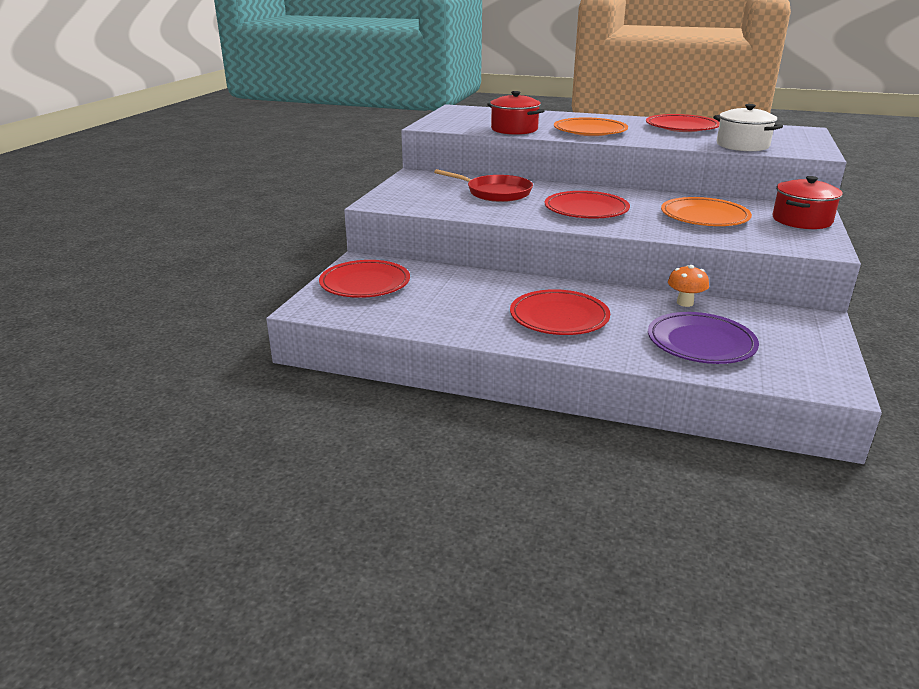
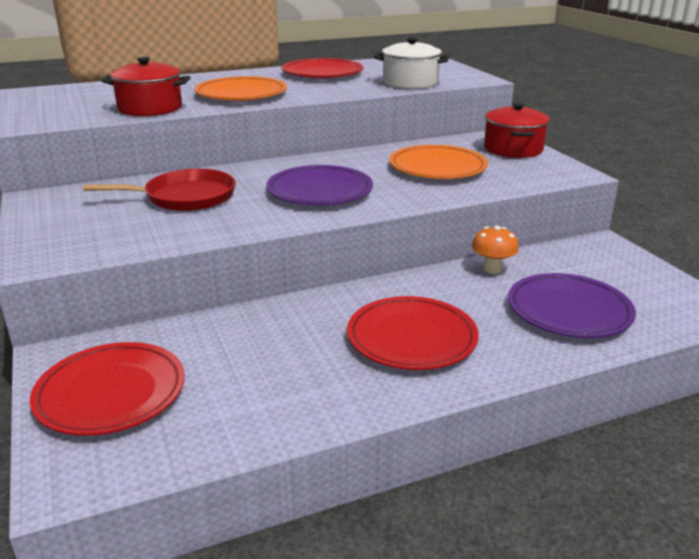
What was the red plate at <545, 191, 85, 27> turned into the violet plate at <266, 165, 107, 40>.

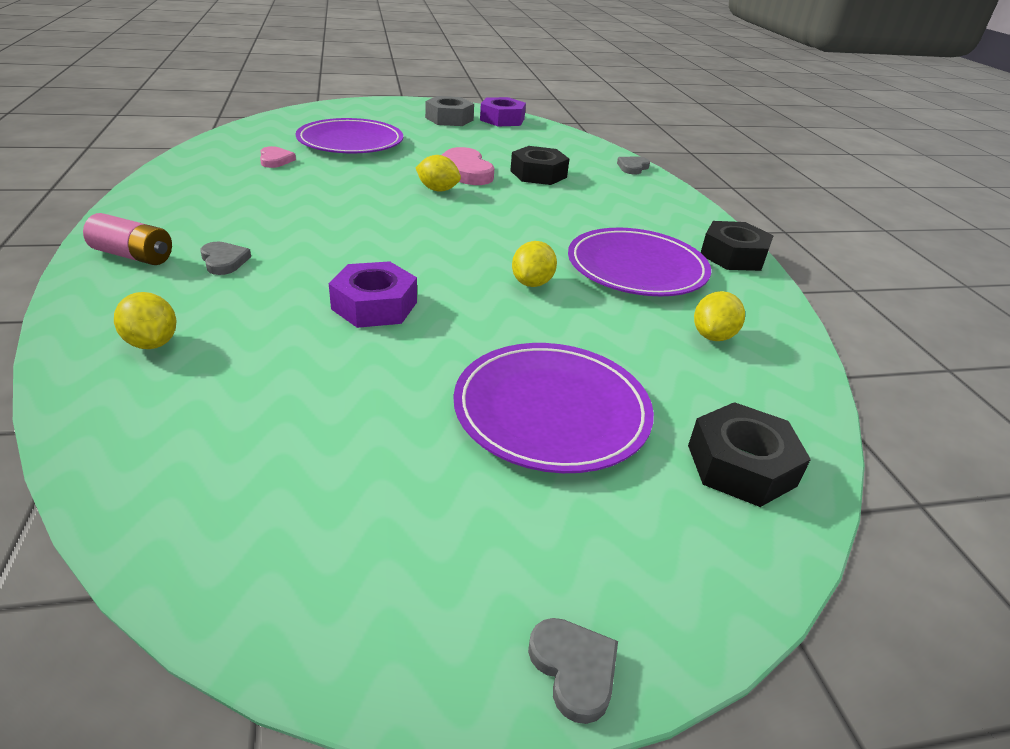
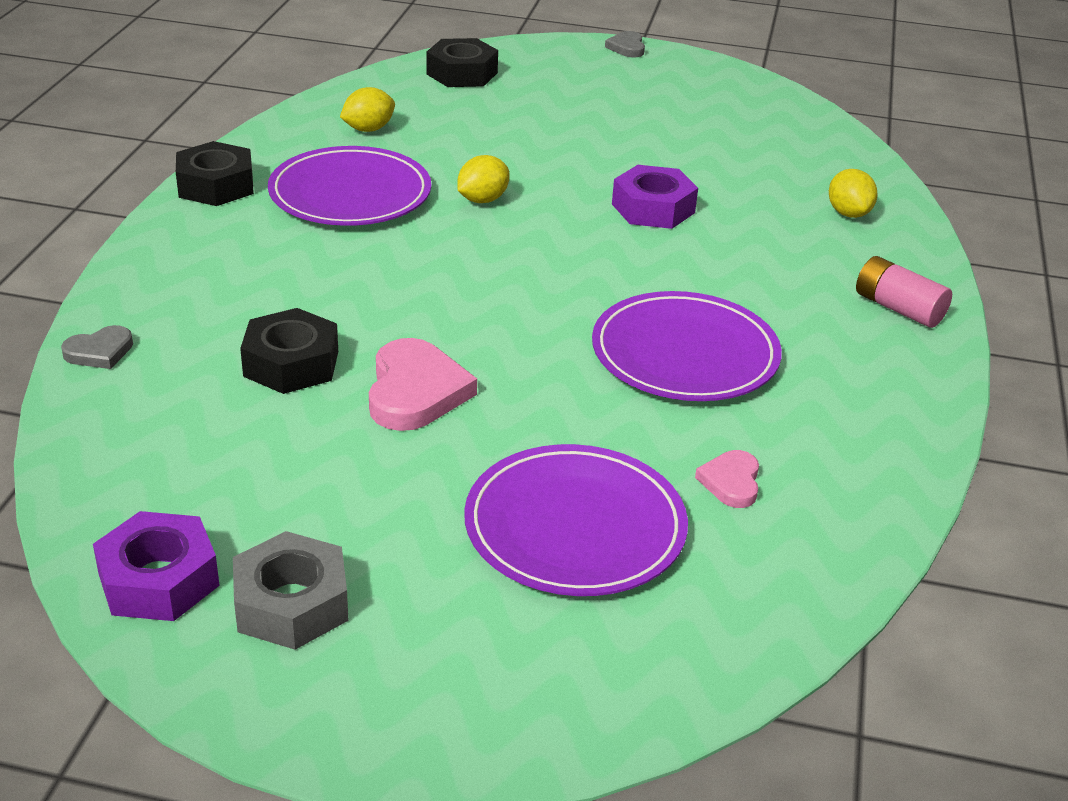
The second view lost the ash-grey love heart at <200, 242, 51, 33>. The second view lost the golden citrus fruit at <416, 155, 45, 37>. The violet plate ended up elsewhere, having gone from <453, 343, 201, 130> to <592, 291, 190, 110>.

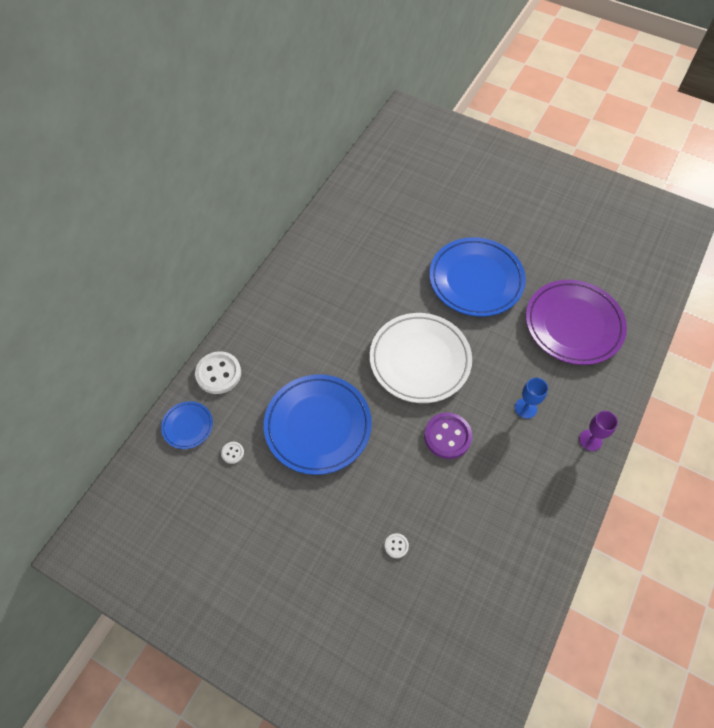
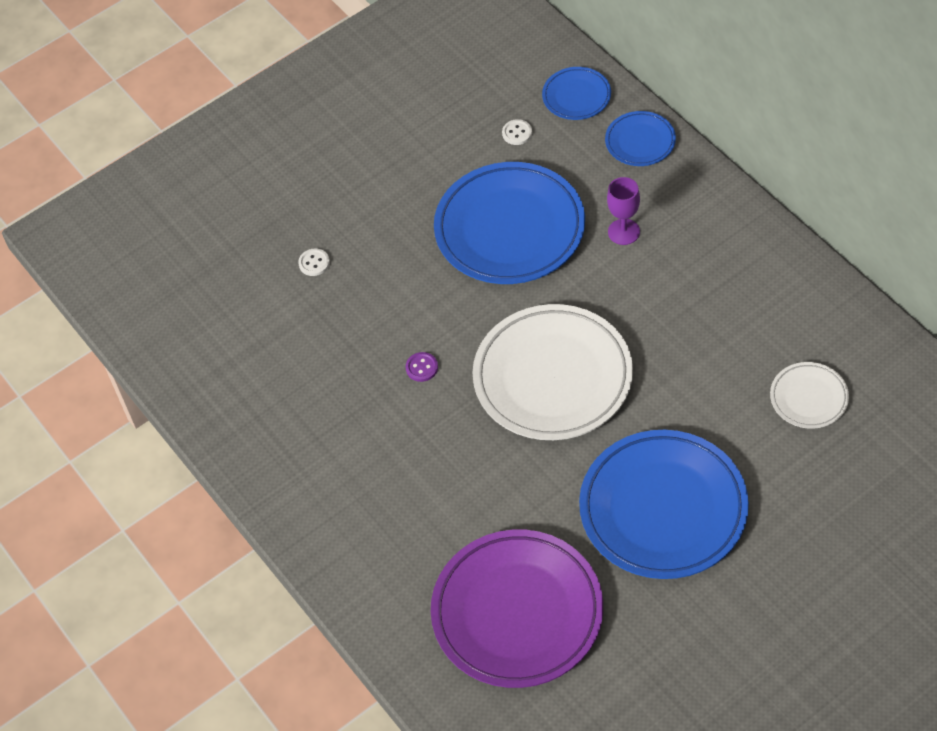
Where the pure white shirt button stood at <195, 351, 46, 43>, the royal blue plate came to stand at <605, 111, 71, 55>. The size of the violet shirt button at <424, 412, 48, 47> changed by a factor of 0.47. The second view lost the royal blue wine glass at <515, 378, 33, 41>. The violet wine glass ended up elsewhere, having gone from <579, 411, 39, 40> to <607, 177, 33, 68>. The second view gained the pure white plate at <770, 362, 79, 67>.

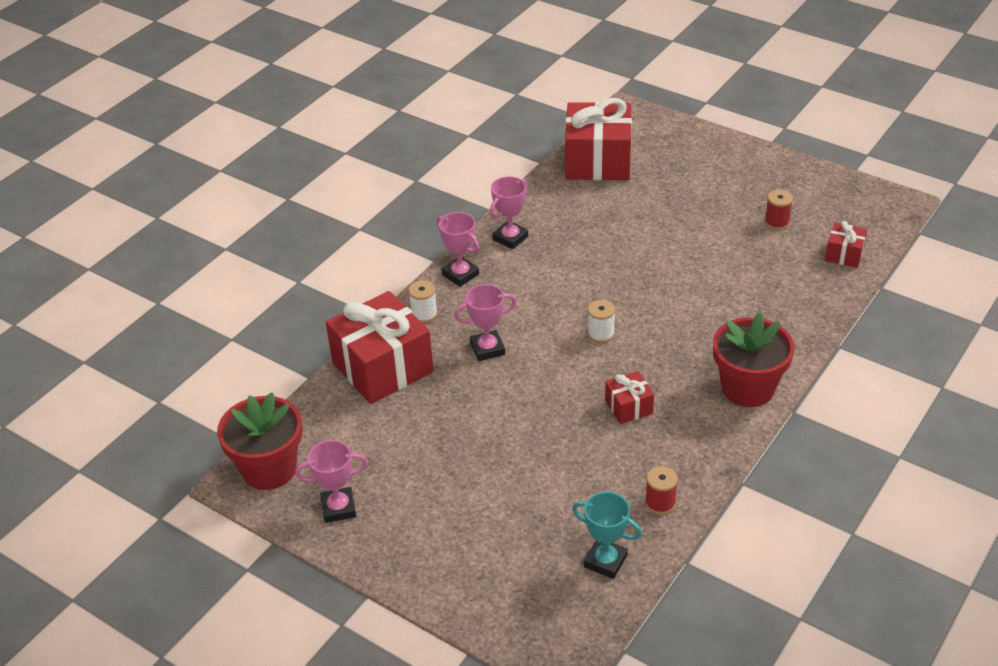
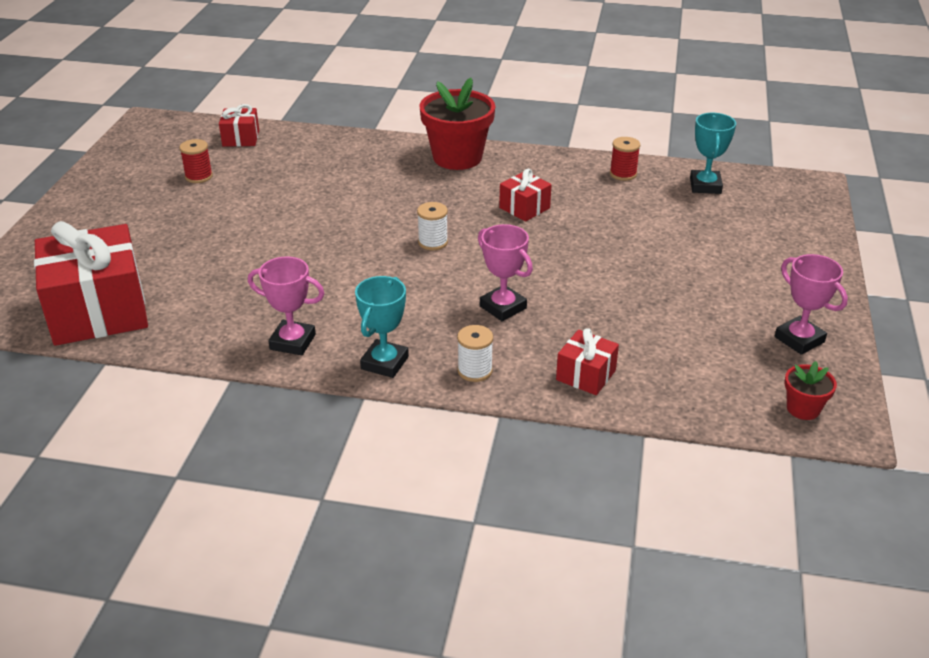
The size of the red potted plant at <217, 392, 85, 98> changed by a factor of 0.48. The size of the red wrapped gift at <326, 291, 108, 113> changed by a factor of 0.47. What was the pink trophy at <437, 212, 43, 75> turned into the teal trophy at <355, 276, 54, 102>.

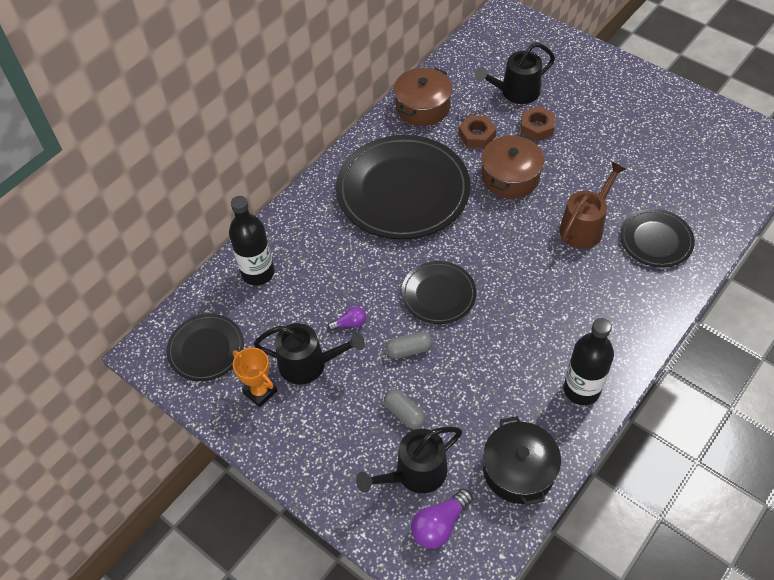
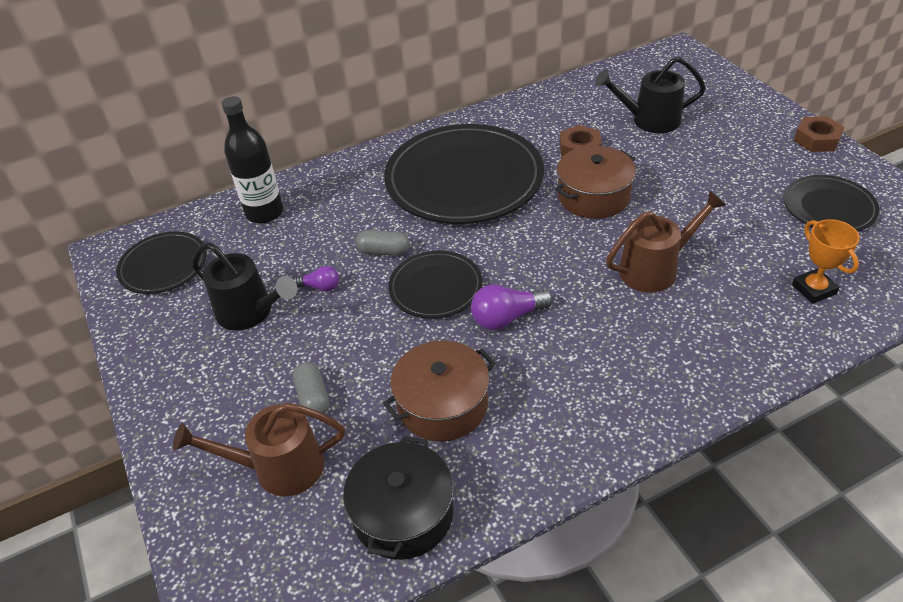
The bright orange trophy ended up elsewhere, having gone from <232, 347, 45, 60> to <792, 219, 68, 85>. What was the black sprinkling can at <356, 427, 106, 66> turned into the dark brown sprinkling can at <173, 403, 172, 93>. The ash-grey pill shape ended up elsewhere, having gone from <386, 331, 46, 28> to <356, 230, 54, 26>. The dark brown stockpot ended up elsewhere, having gone from <394, 68, 58, 58> to <383, 340, 113, 102>. The violet bulb ended up elsewhere, having gone from <411, 489, 62, 60> to <471, 284, 82, 46>. The dark brown hex nut ended up elsewhere, having gone from <521, 106, 34, 35> to <794, 116, 50, 36>. The second view lost the black flask at <564, 318, 50, 87>. The black plate ended up elsewhere, having gone from <620, 209, 75, 59> to <783, 175, 96, 56>.

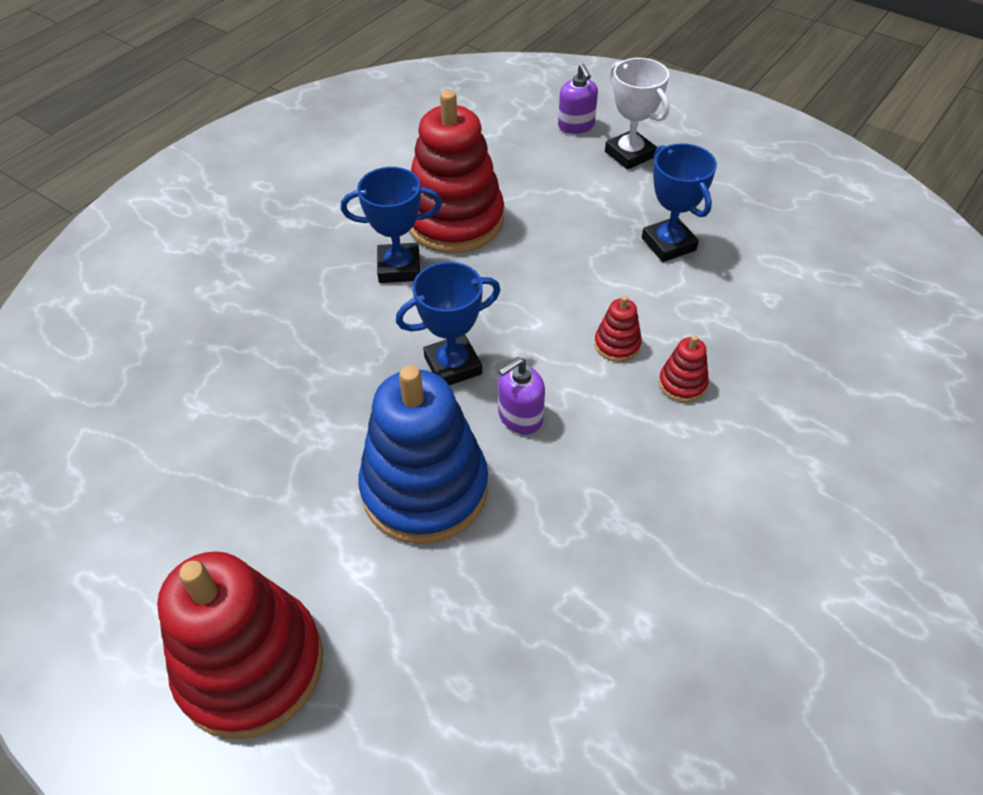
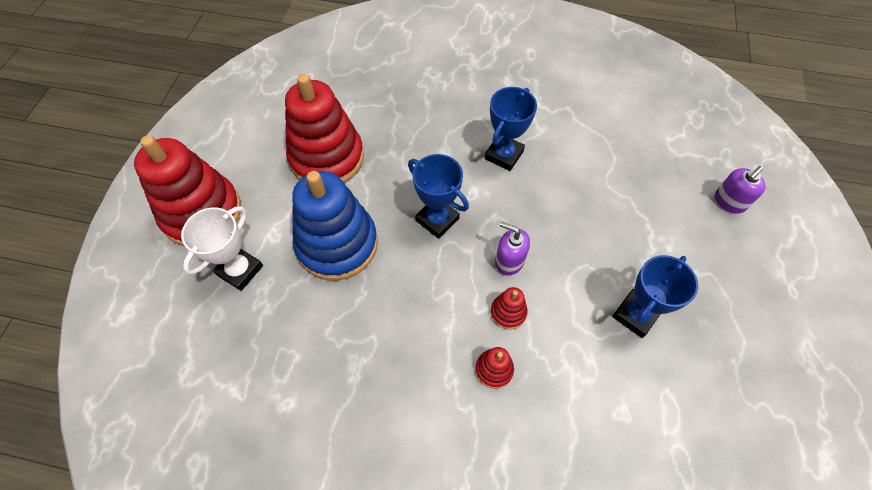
The royal blue trophy at <341, 167, 101, 116> ended up facing another way, 60 degrees clockwise from before. The red stacking toy ended up elsewhere, having gone from <409, 90, 95, 163> to <285, 74, 79, 109>. The violet soap dispenser ended up elsewhere, having gone from <498, 357, 47, 77> to <495, 222, 35, 54>. The pure white trophy ended up elsewhere, having gone from <605, 58, 64, 112> to <181, 206, 82, 85>.

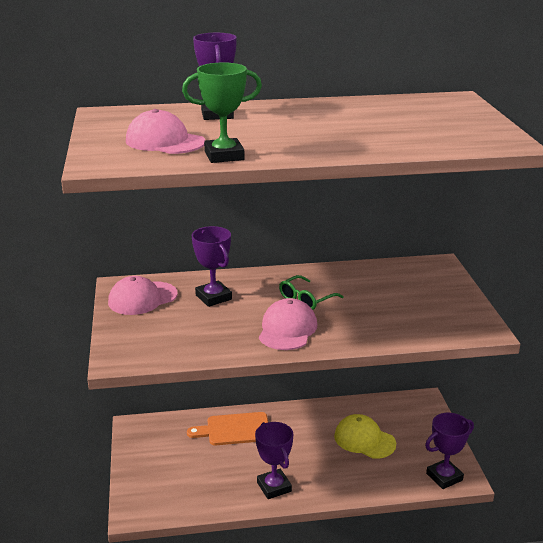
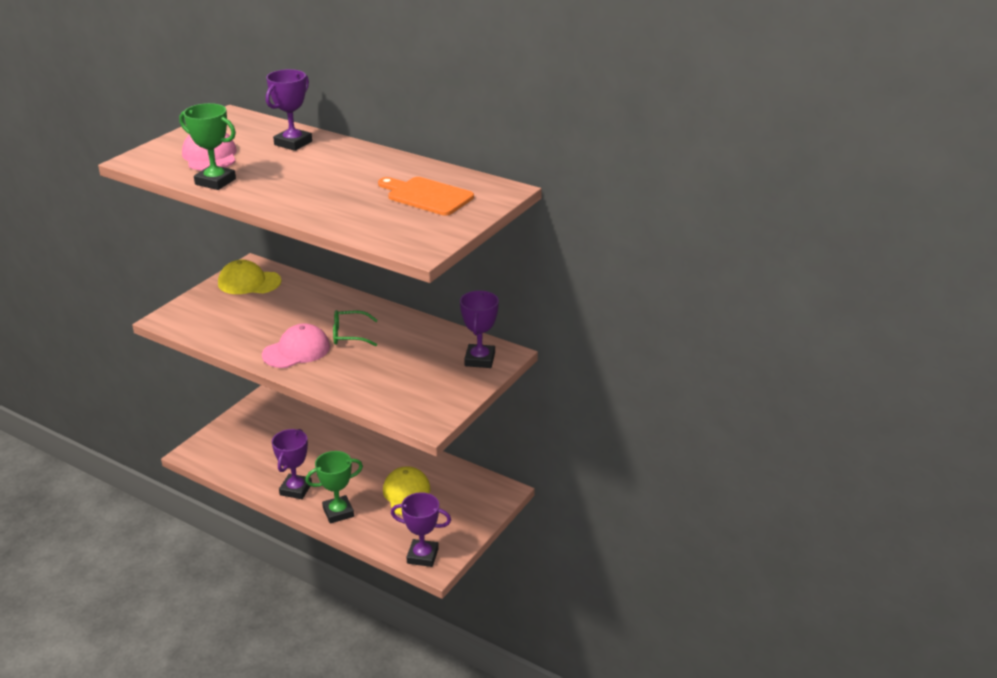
What was the pink cap at <108, 276, 70, 39> turned into the golden cap at <218, 260, 63, 34>. The bright orange chopping board ended up elsewhere, having gone from <187, 412, 81, 33> to <378, 177, 96, 39>. The violet trophy ended up elsewhere, having gone from <192, 226, 40, 81> to <460, 290, 39, 78>. The second view gained the green trophy at <305, 451, 58, 73>.

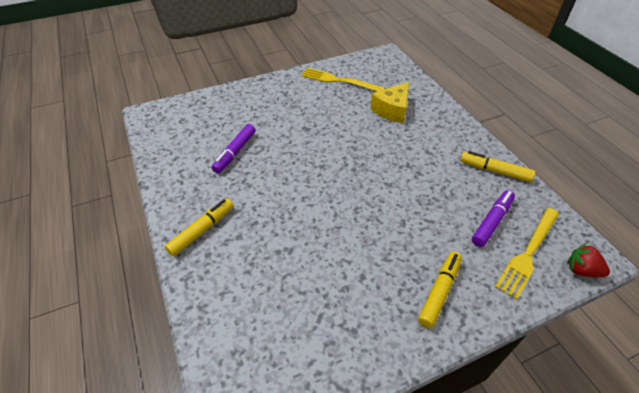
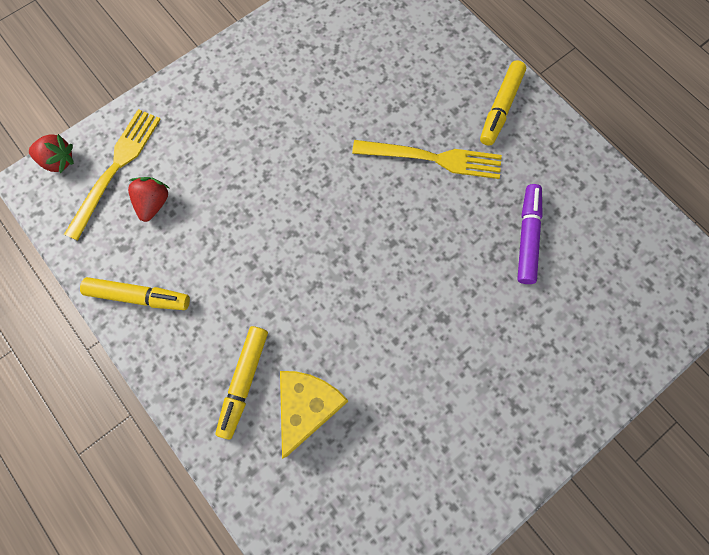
The golden table fork ended up elsewhere, having gone from <301, 68, 84, 23> to <352, 140, 150, 39>. The golden marker ended up elsewhere, having gone from <418, 251, 44, 77> to <215, 326, 53, 113>. Where the violet marker stood at <472, 190, 43, 57>, the red berry came to stand at <128, 177, 41, 45>.

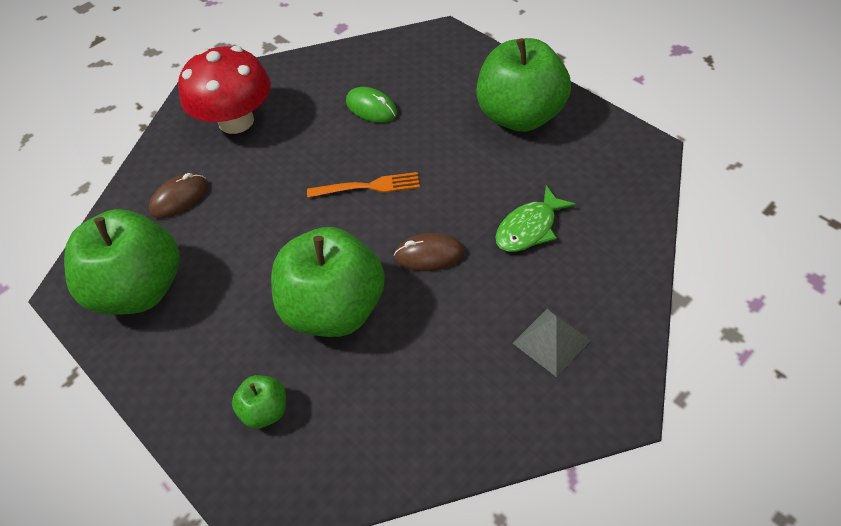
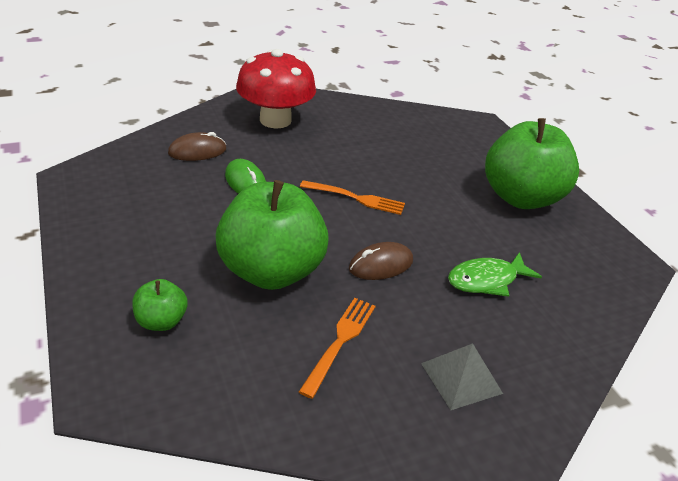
The second view lost the green apple at <64, 209, 116, 106>. The green PC mouse ended up elsewhere, having gone from <346, 87, 51, 36> to <225, 159, 41, 35>. The dark brown PC mouse at <394, 233, 71, 38> ended up facing another way, 45 degrees counterclockwise from before. The second view gained the bright orange table fork at <299, 298, 76, 101>.

